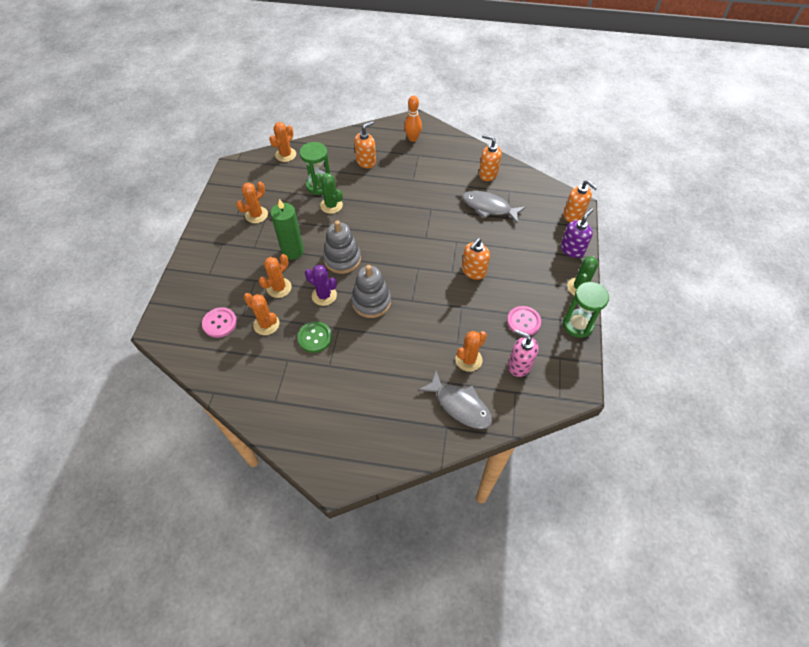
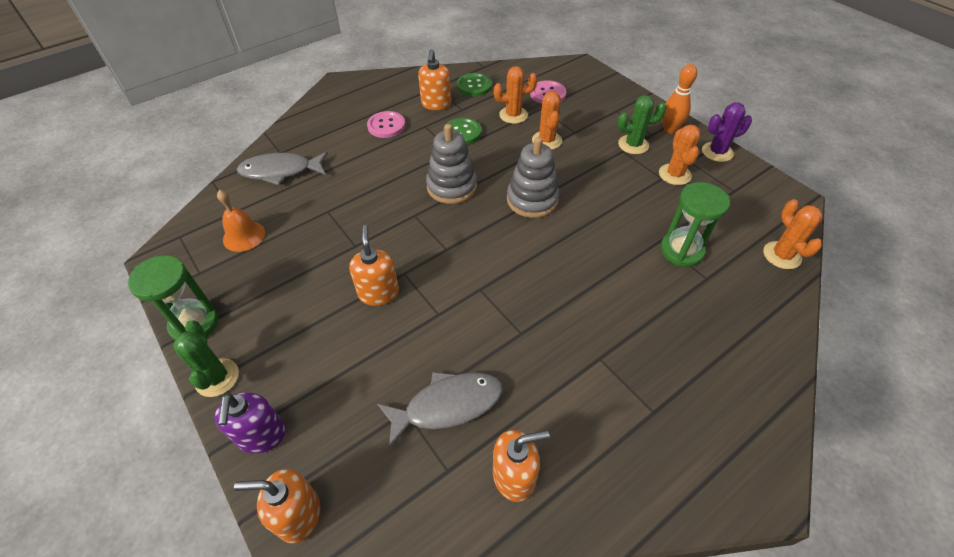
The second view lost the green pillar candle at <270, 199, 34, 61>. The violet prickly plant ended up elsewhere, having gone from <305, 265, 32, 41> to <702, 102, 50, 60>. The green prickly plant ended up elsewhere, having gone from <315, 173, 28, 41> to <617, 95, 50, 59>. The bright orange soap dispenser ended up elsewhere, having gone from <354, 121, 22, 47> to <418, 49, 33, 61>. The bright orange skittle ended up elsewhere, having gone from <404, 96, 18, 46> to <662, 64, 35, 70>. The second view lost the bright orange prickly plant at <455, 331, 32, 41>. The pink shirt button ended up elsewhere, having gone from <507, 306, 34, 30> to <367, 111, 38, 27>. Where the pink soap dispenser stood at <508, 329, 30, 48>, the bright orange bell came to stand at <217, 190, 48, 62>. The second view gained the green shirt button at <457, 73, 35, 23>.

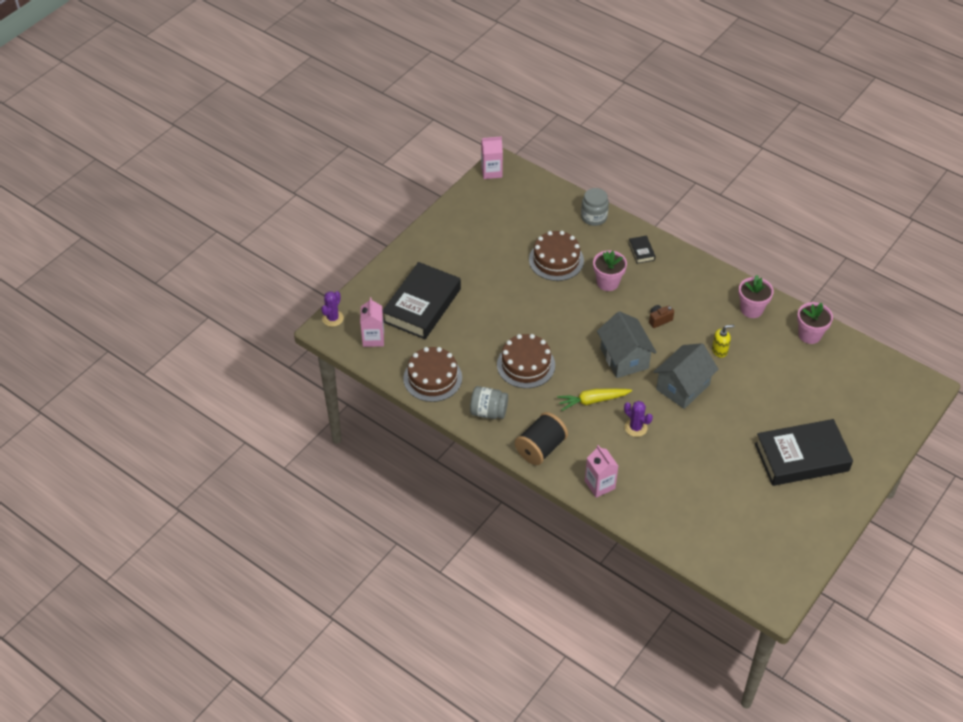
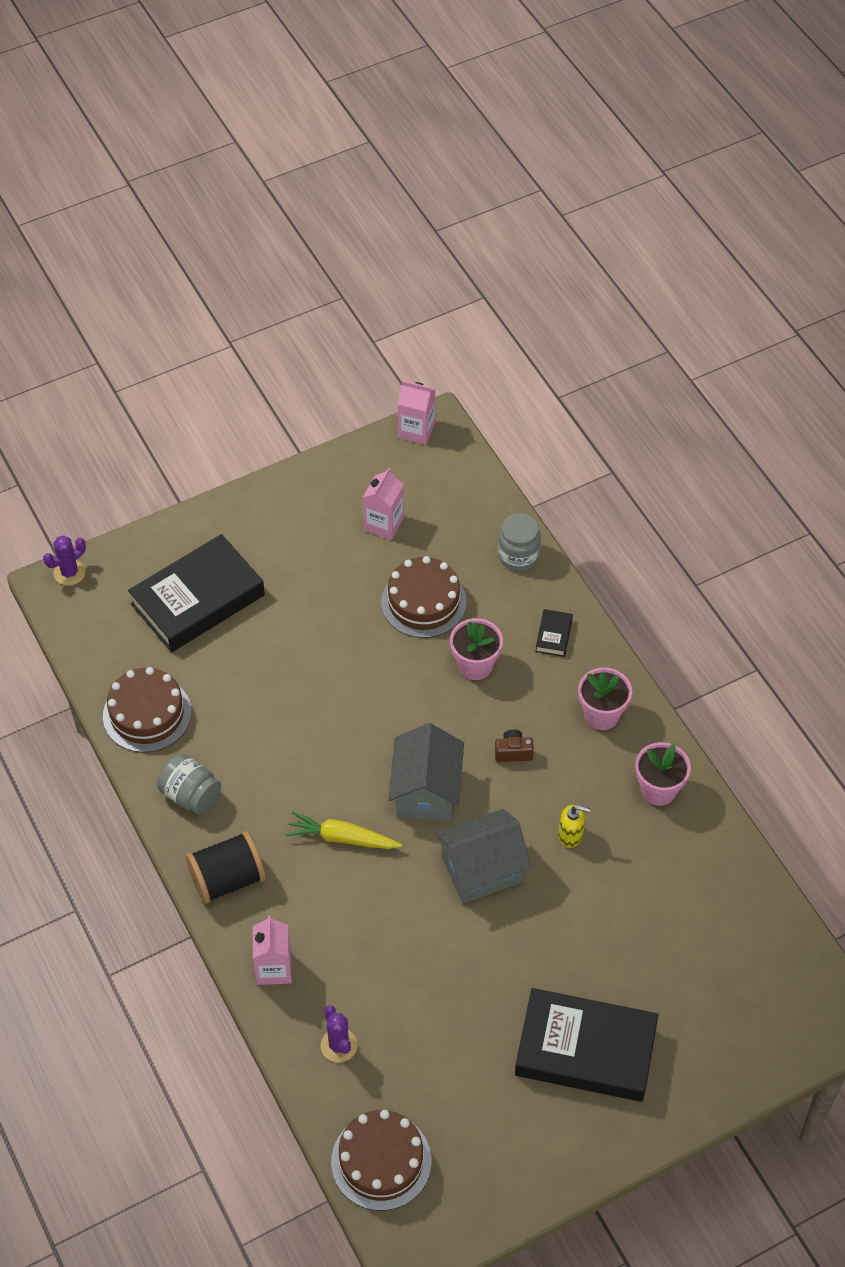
The pink juice carton ended up elsewhere, having gone from <360, 297, 24, 50> to <363, 468, 41, 72>. The dark brown layer cake ended up elsewhere, having gone from <497, 334, 58, 54> to <331, 1110, 100, 101>. The violet prickly plant ended up elsewhere, having gone from <624, 401, 29, 36> to <321, 1005, 37, 57>. The pink potted plant ended up elsewhere, having gone from <797, 302, 36, 42> to <578, 668, 54, 62>.

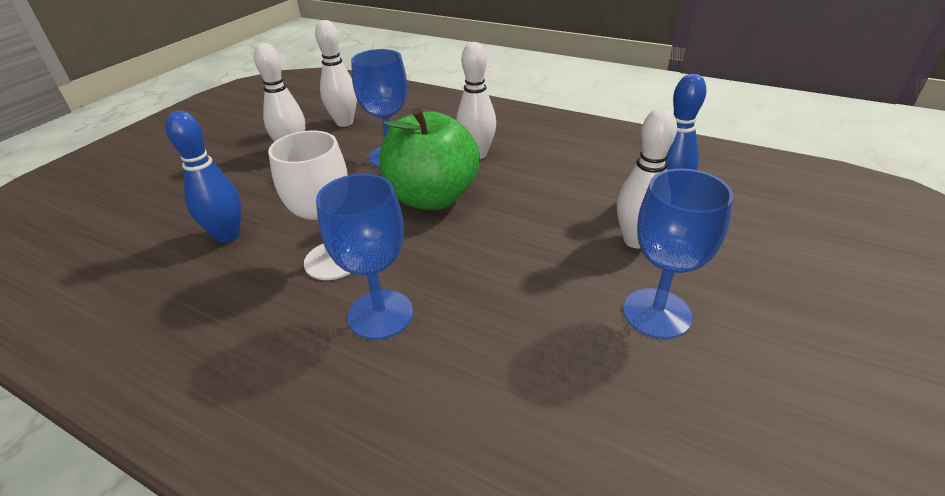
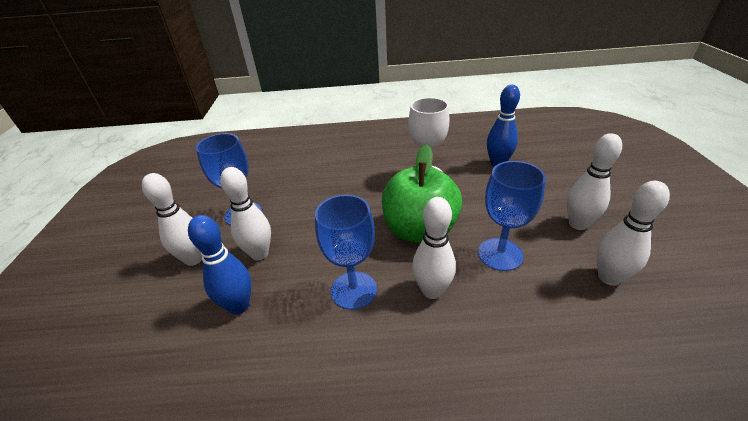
The royal blue wine glass ended up elsewhere, having gone from <316, 174, 97, 166> to <315, 195, 62, 115>. The second view gained the pure white skittle at <142, 173, 60, 93>.

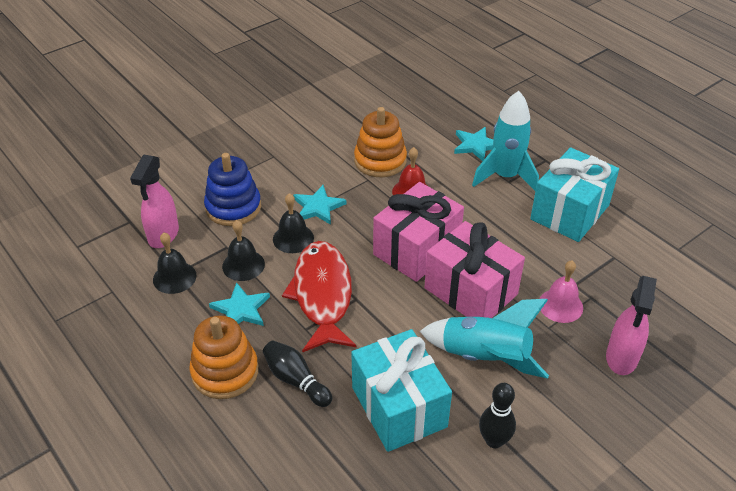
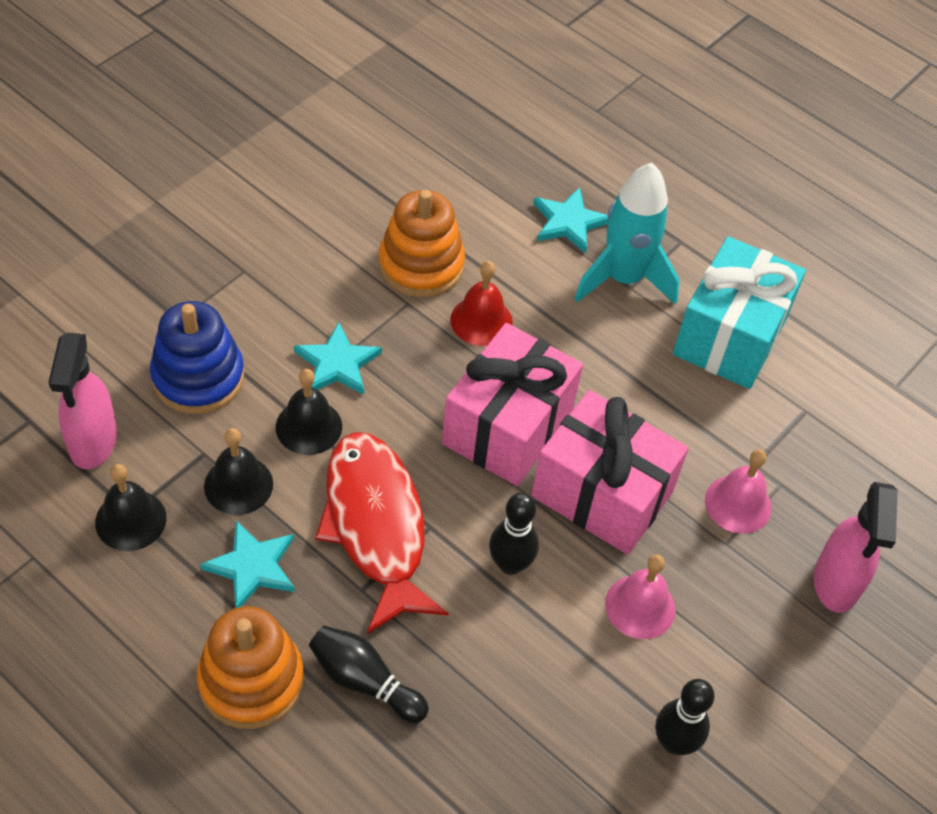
The second view lost the teal wrapped gift at <351, 329, 101, 123>. Where the teal rocket stood at <420, 299, 129, 80>, the pink bell came to stand at <605, 555, 71, 84>. The second view gained the black skittle at <489, 493, 50, 82>.

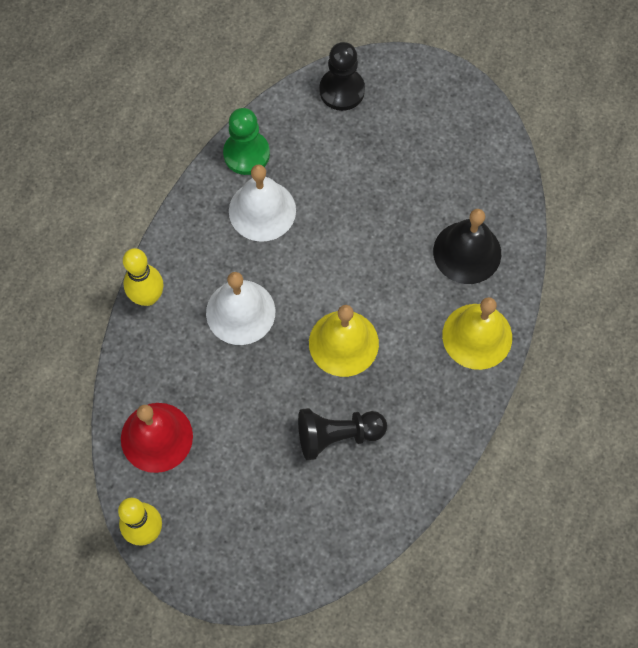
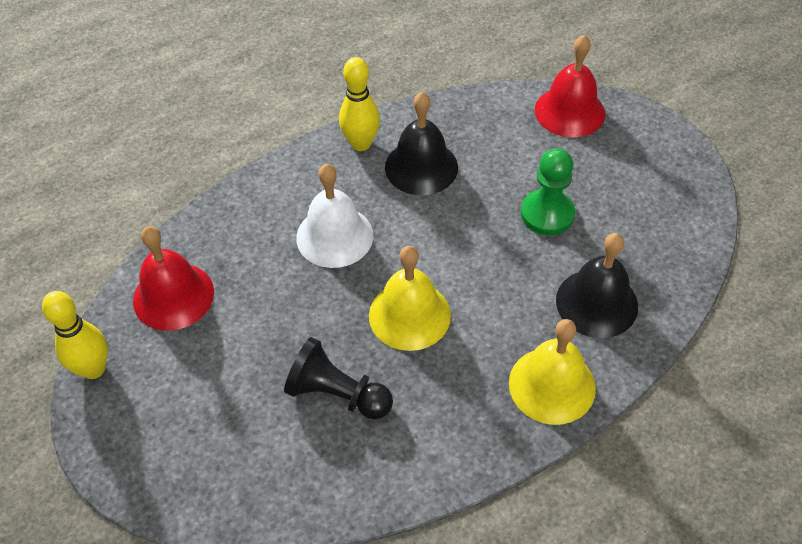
The golden skittle ended up elsewhere, having gone from <123, 248, 40, 58> to <339, 57, 41, 94>. The green game pawn ended up elsewhere, having gone from <223, 108, 47, 67> to <521, 148, 54, 87>. What was the pure white bell at <229, 164, 67, 78> turned into the black bell at <385, 92, 73, 103>. Where the black game pawn stood at <319, 42, 46, 69>, the red bell came to stand at <535, 35, 70, 103>.

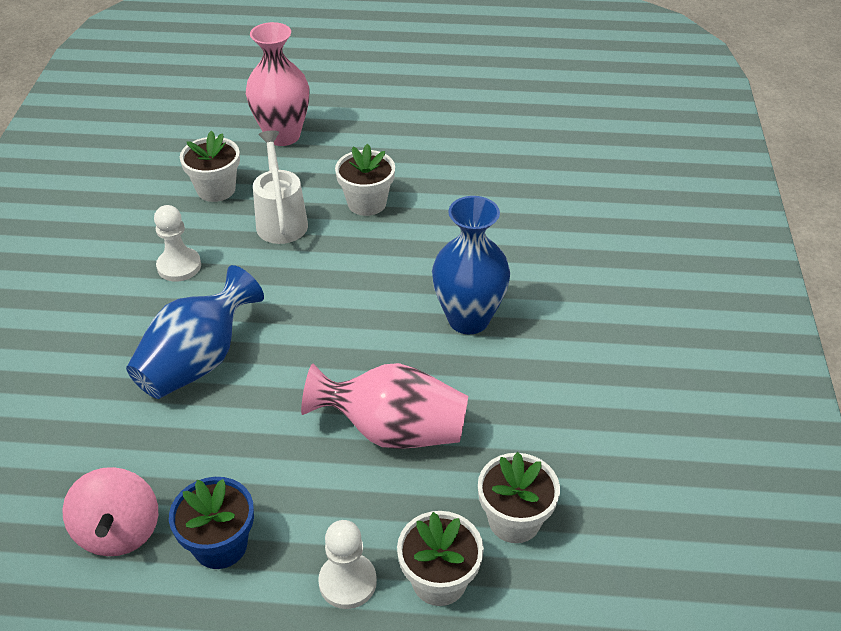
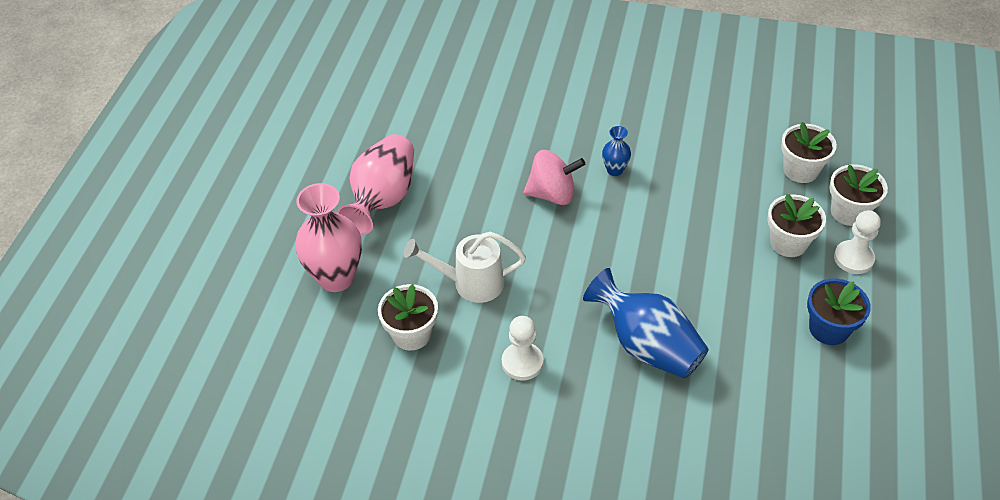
The pink toy top ended up elsewhere, having gone from <62, 467, 96, 89> to <524, 150, 61, 55>. The pink tall vase ended up elsewhere, having gone from <301, 363, 167, 86> to <337, 134, 77, 101>. The pure white potted plant ended up elsewhere, having gone from <335, 143, 60, 73> to <767, 194, 59, 63>. The size of the royal blue tall vase at <432, 196, 78, 138> changed by a factor of 0.48.

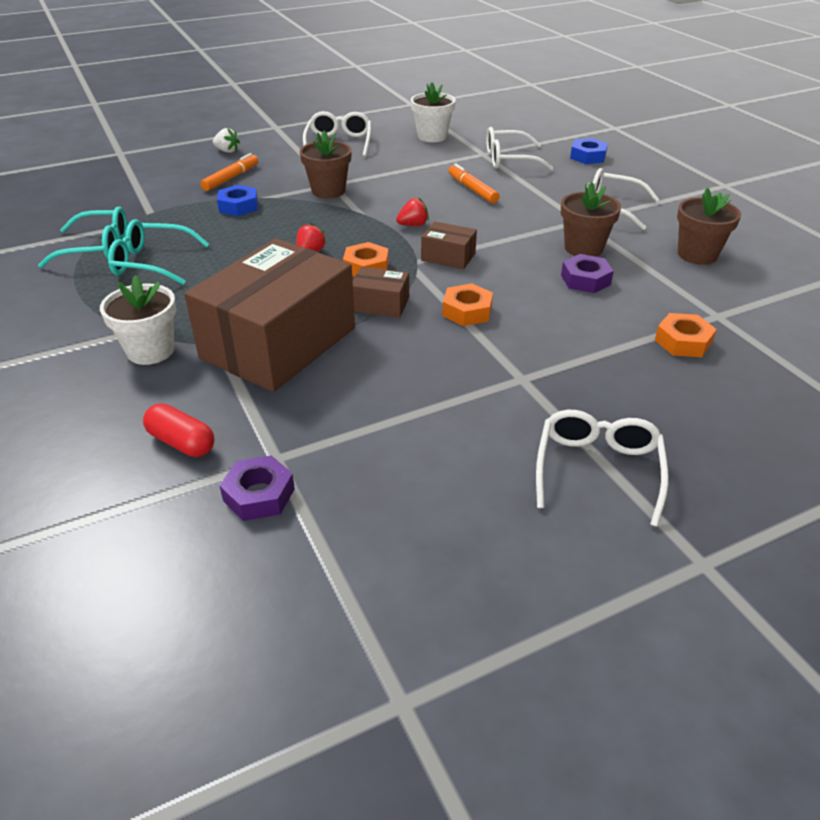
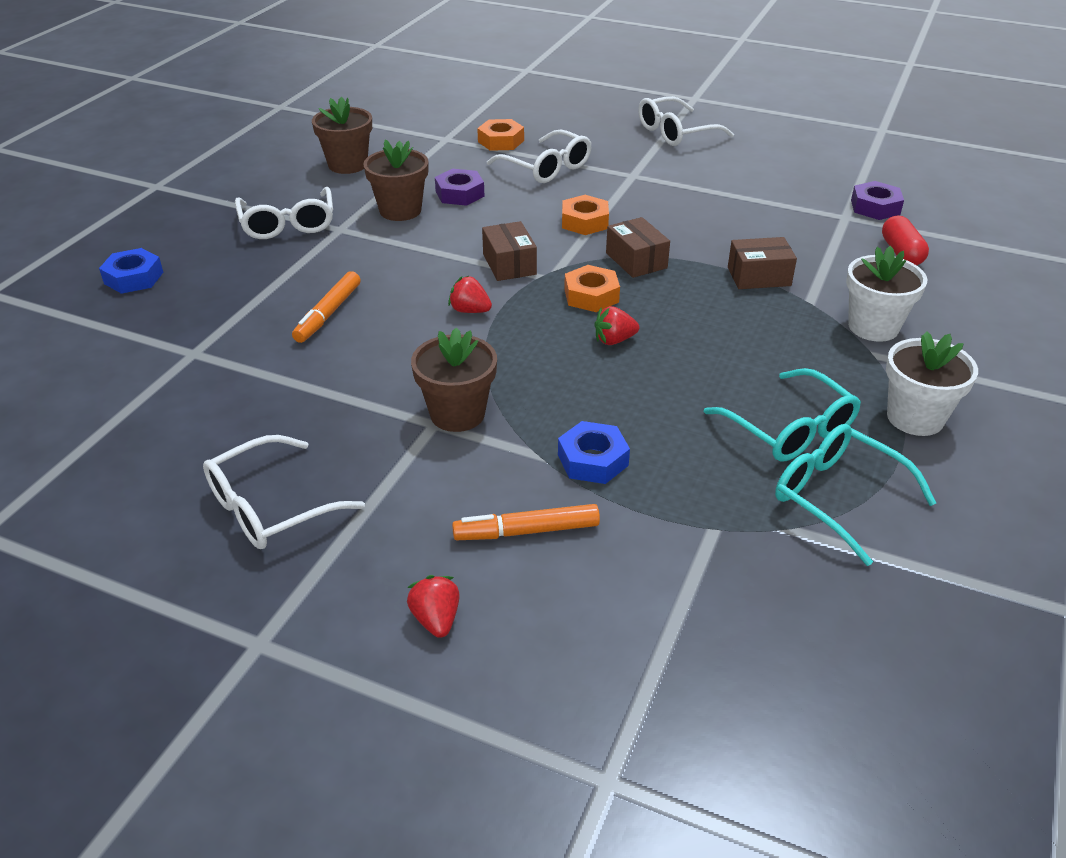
The size of the dark brown box at <184, 238, 171, 154> changed by a factor of 0.42. What was the pure white berry at <213, 128, 27, 25> turned into the red berry at <407, 575, 53, 63>. The pure white potted plant ended up elsewhere, having gone from <411, 82, 45, 60> to <886, 331, 92, 105>. The pure white glasses ended up elsewhere, having gone from <487, 127, 67, 44> to <487, 129, 104, 54>.

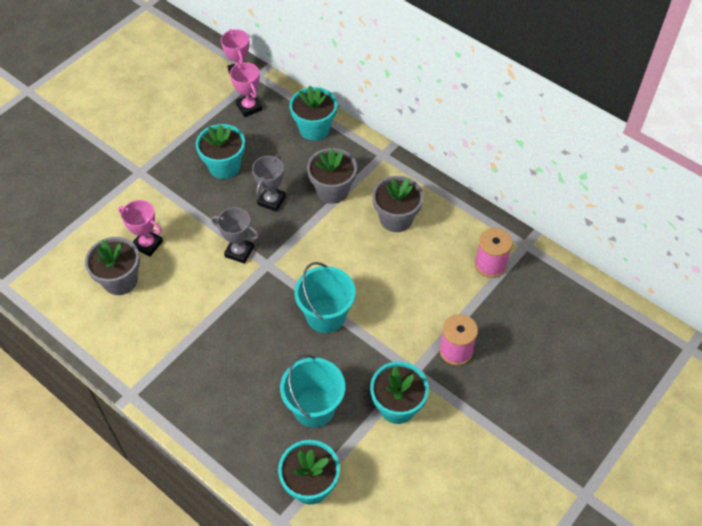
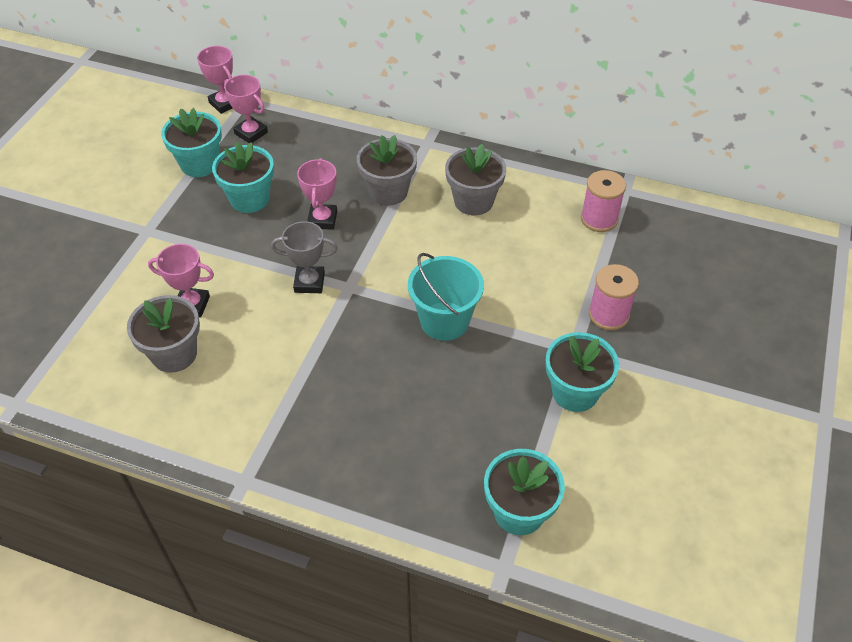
What was the ash-grey trophy at <252, 155, 34, 57> turned into the pink trophy at <297, 158, 40, 72>. The second view lost the teal pail at <280, 354, 65, 74>. The teal potted plant ended up elsewhere, having gone from <290, 86, 47, 55> to <161, 108, 61, 69>.

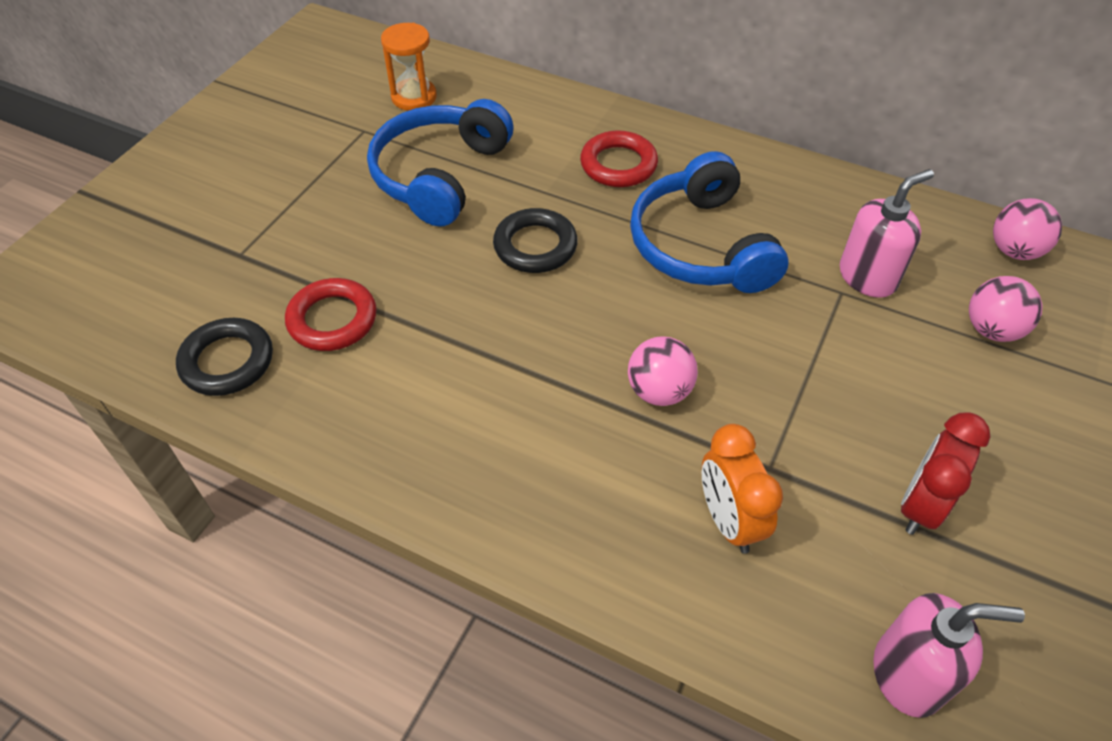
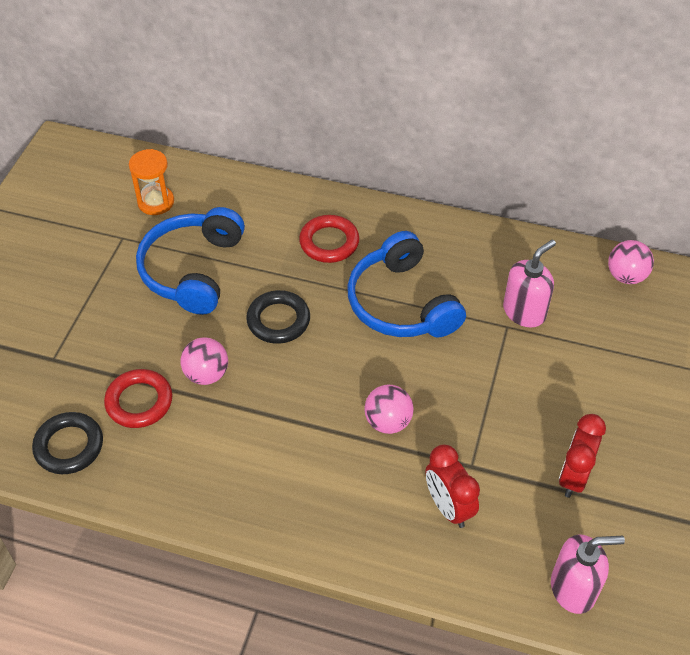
What was the bright orange alarm clock at <702, 424, 81, 130> turned into the red alarm clock at <425, 445, 55, 83>. The pink ball ended up elsewhere, having gone from <969, 276, 73, 66> to <180, 337, 48, 48>.

